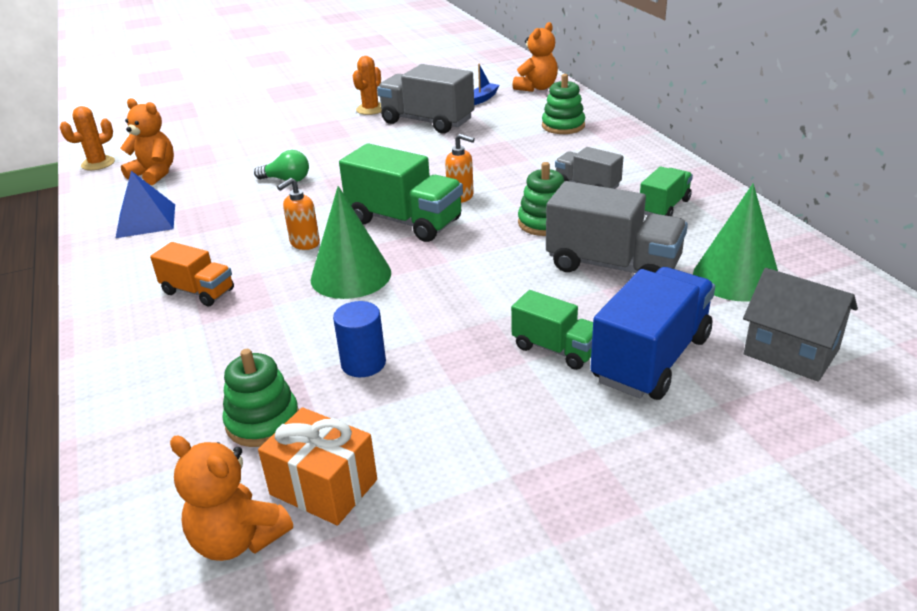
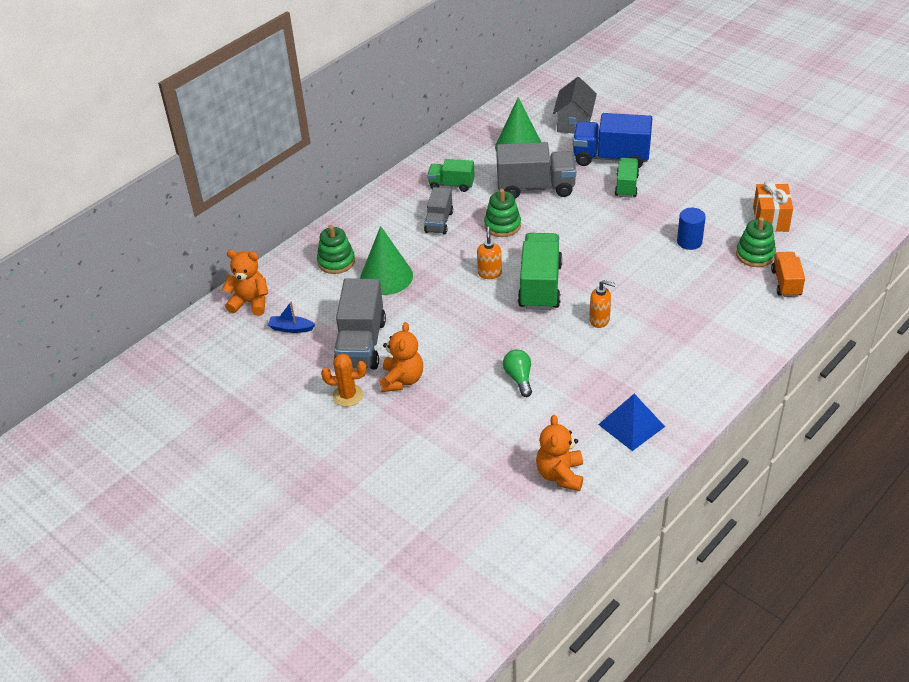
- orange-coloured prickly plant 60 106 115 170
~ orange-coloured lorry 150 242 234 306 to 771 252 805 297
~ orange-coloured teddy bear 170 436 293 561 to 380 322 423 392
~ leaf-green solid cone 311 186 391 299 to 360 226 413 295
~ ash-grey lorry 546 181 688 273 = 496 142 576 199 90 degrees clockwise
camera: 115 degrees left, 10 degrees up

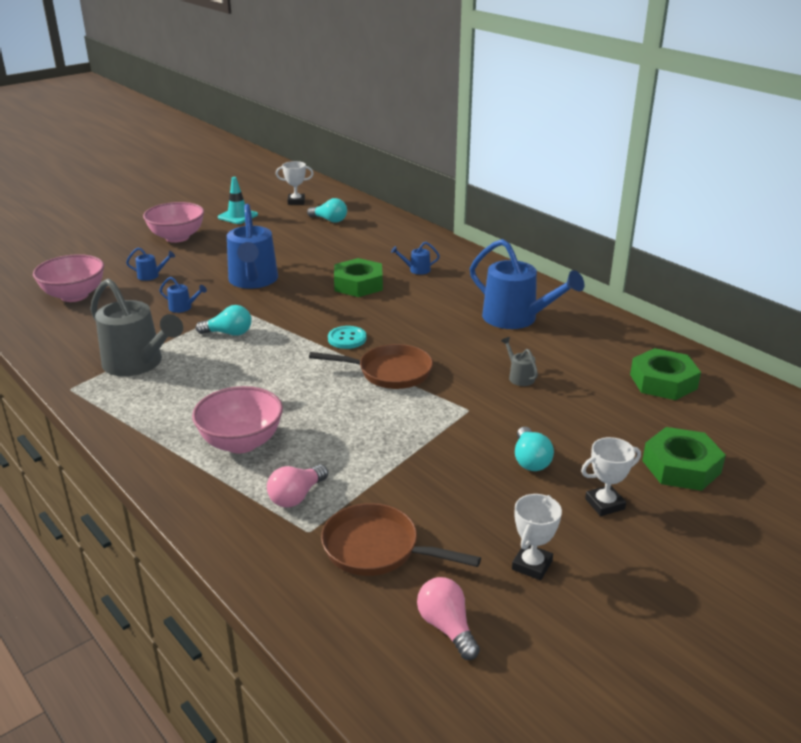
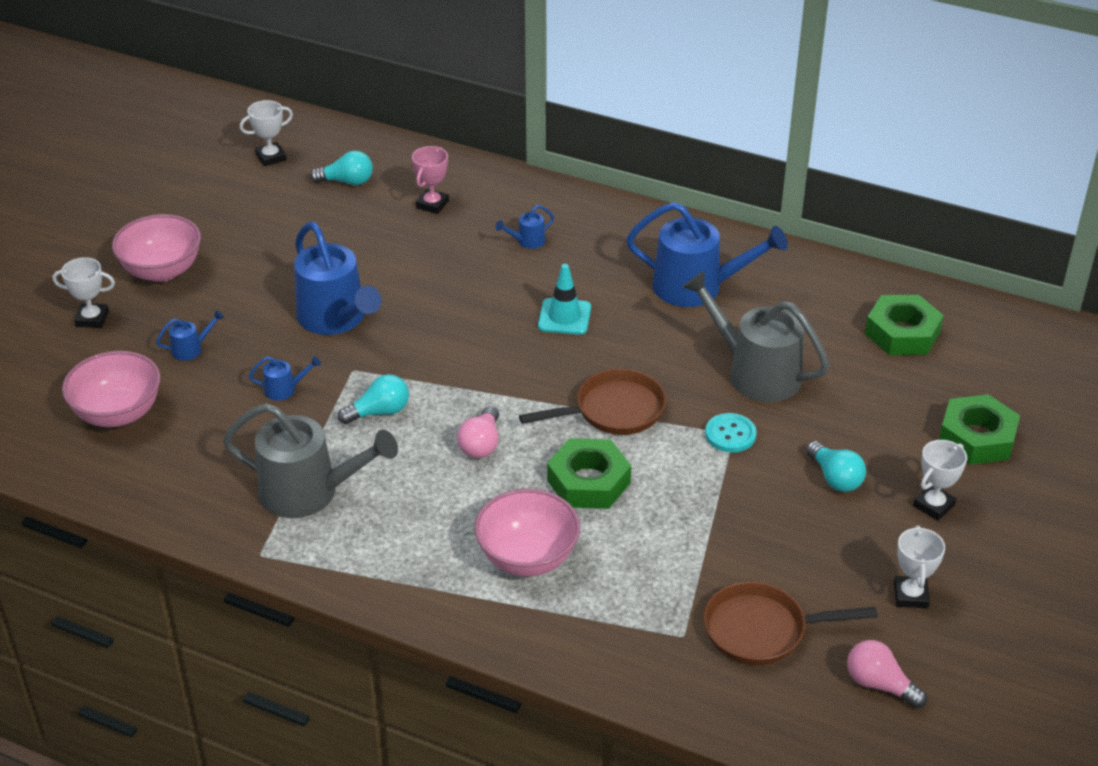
+ snow-white trophy 53 257 115 328
+ pink trophy 412 146 449 214
~ teal road cone 218 177 258 224 to 538 264 591 335
~ pink bulb 267 465 328 507 to 457 406 499 458
~ teal button 328 326 366 349 to 705 413 757 453
~ leaf-green nut 334 258 383 297 to 547 438 631 509
~ ash-grey watering can 501 337 538 386 = 682 271 830 402 x2.36
camera: 25 degrees left, 10 degrees up

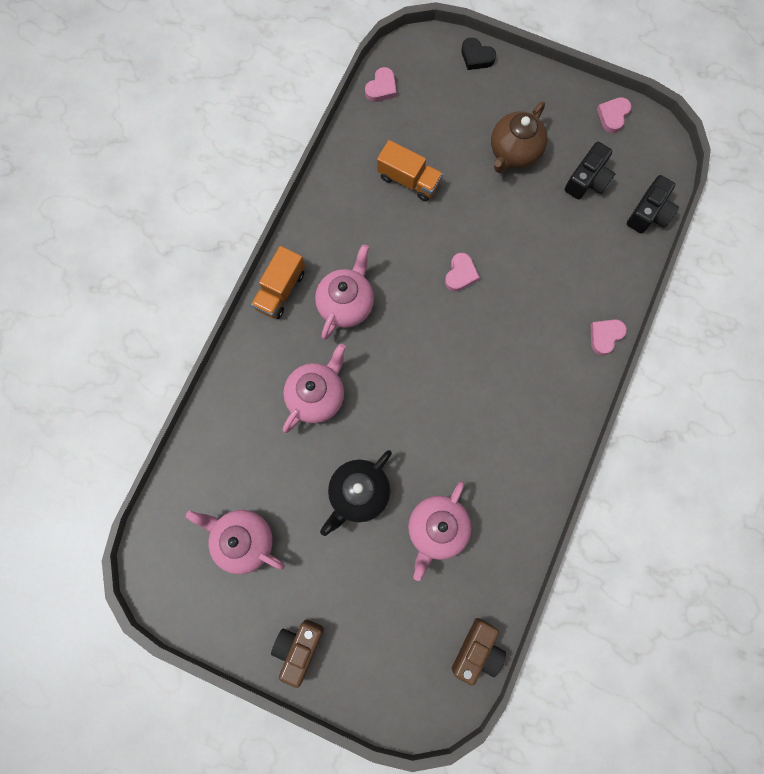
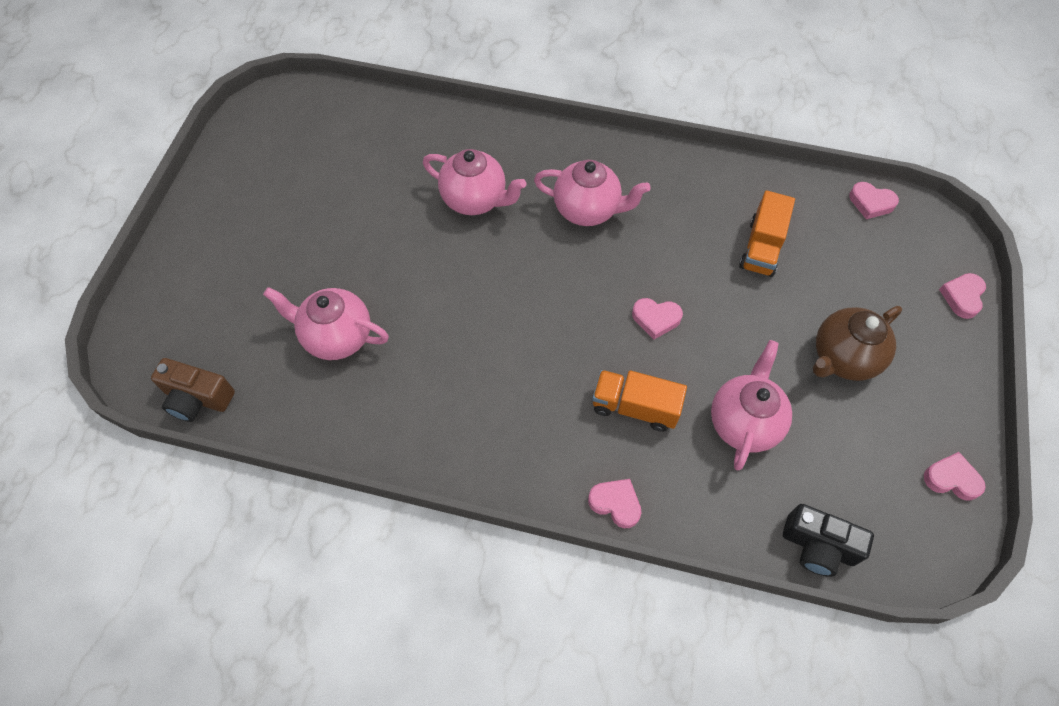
- brown camera 271 620 324 688
- ebony china teapot 320 450 392 536
- ebony camera 565 142 615 200
~ pink china teapot 186 510 285 574 to 711 340 792 471
~ orange-coloured lorry 251 246 305 319 to 592 370 687 432
~ ebony heart shape 461 38 496 70 to pink heart shape 939 273 986 319
~ brown china teapot 491 101 548 173 = 813 306 902 381 60 degrees counterclockwise
camera: 80 degrees right, 15 degrees down

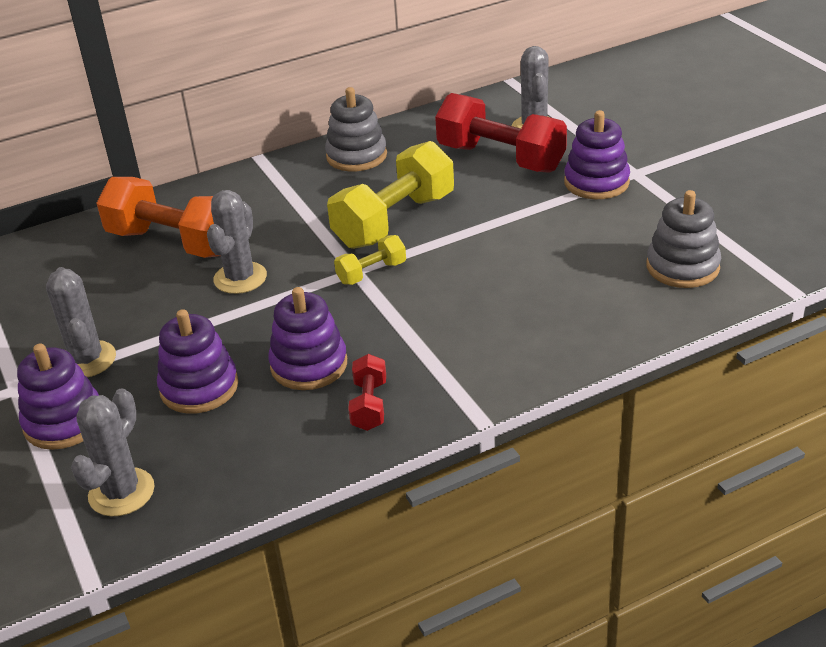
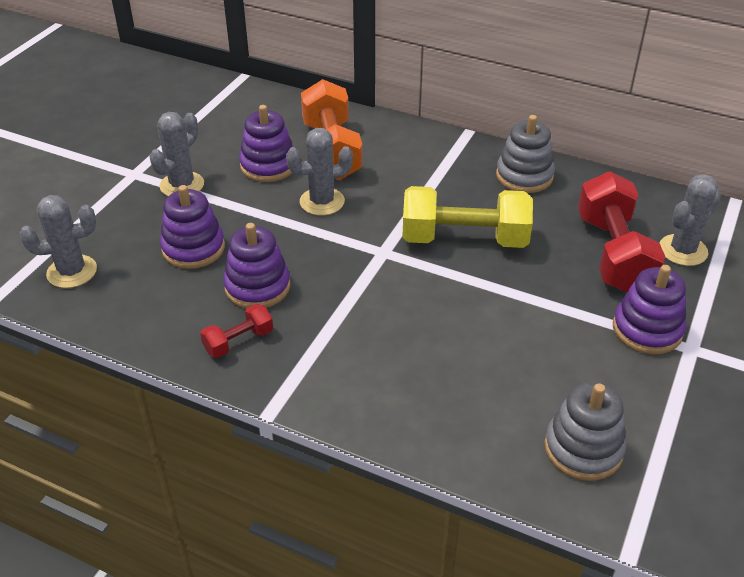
- yellow hand weight 334 235 406 285
~ royal purple stacking rings 17 344 99 450 to 239 105 293 182
camera: 50 degrees right, 5 degrees up

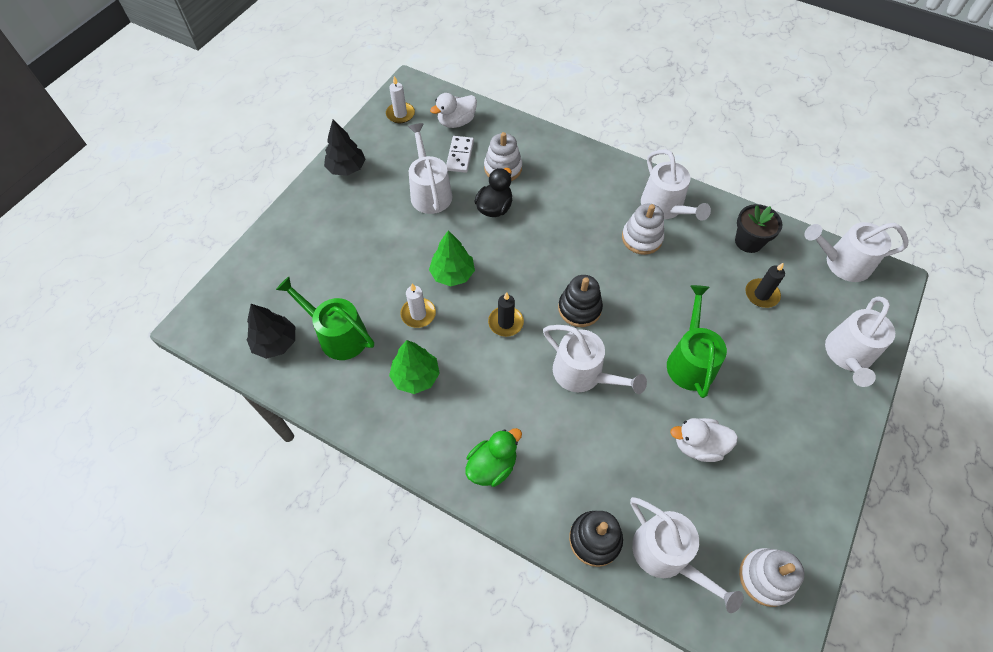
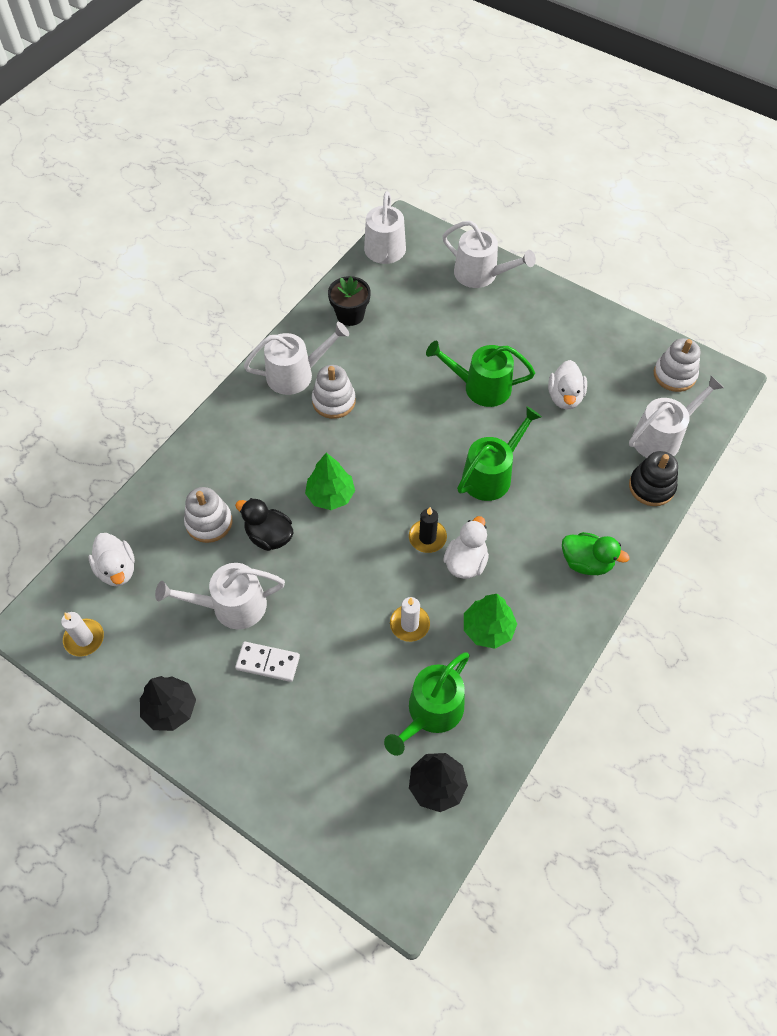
- ebony stacking rings 558 275 603 327
- ebony pillar candle 745 262 785 308
+ snow-white rubber duck 443 516 489 579
~ leaf-green toy tree 429 230 475 286 to 305 453 355 510
~ snow-white domino piece 446 136 474 173 to 235 642 300 682
~ snow-white watering can 543 325 647 394 to leaf-green watering can 457 406 542 501
~ leaf-green rubber duck 465 428 522 487 = 562 532 630 575 150 degrees clockwise
camera: 85 degrees left, 0 degrees up

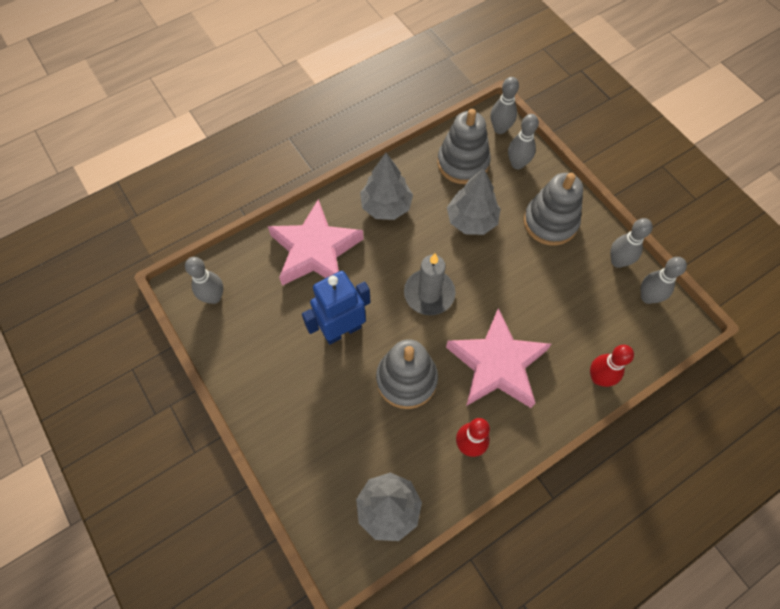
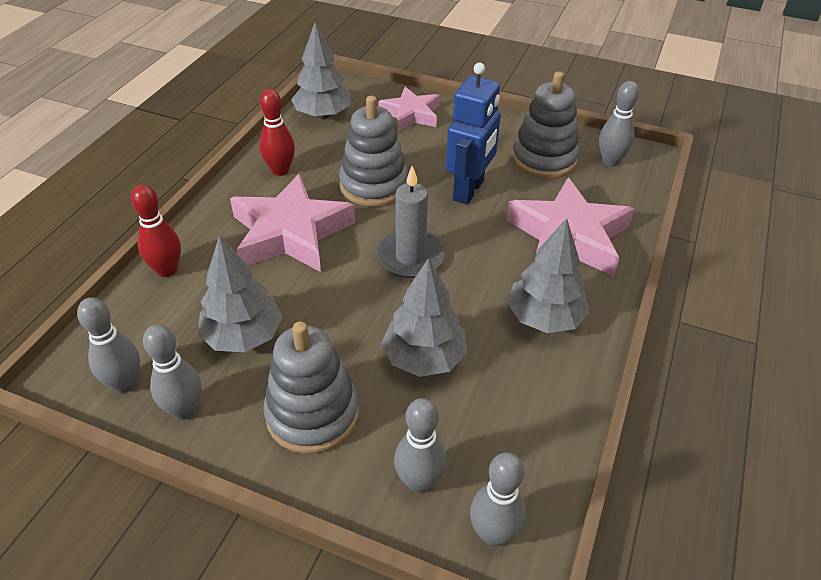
+ ash-grey toy tree 197 235 283 352
+ pink star shape 378 86 440 131
~ ash-grey stacking rings 437 109 491 184 to 512 71 579 179
camera: 145 degrees right, 20 degrees down

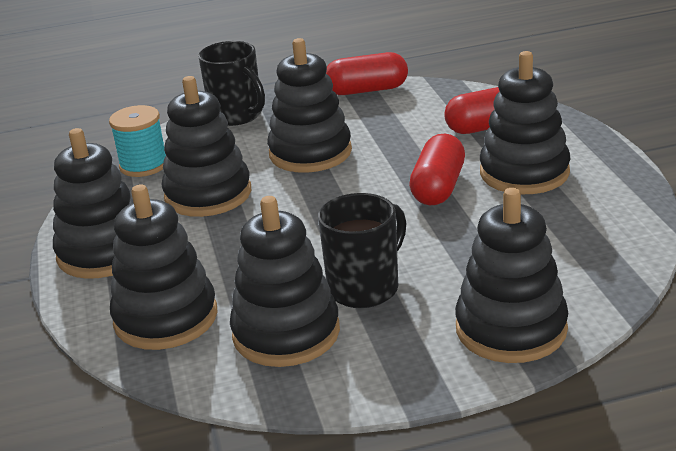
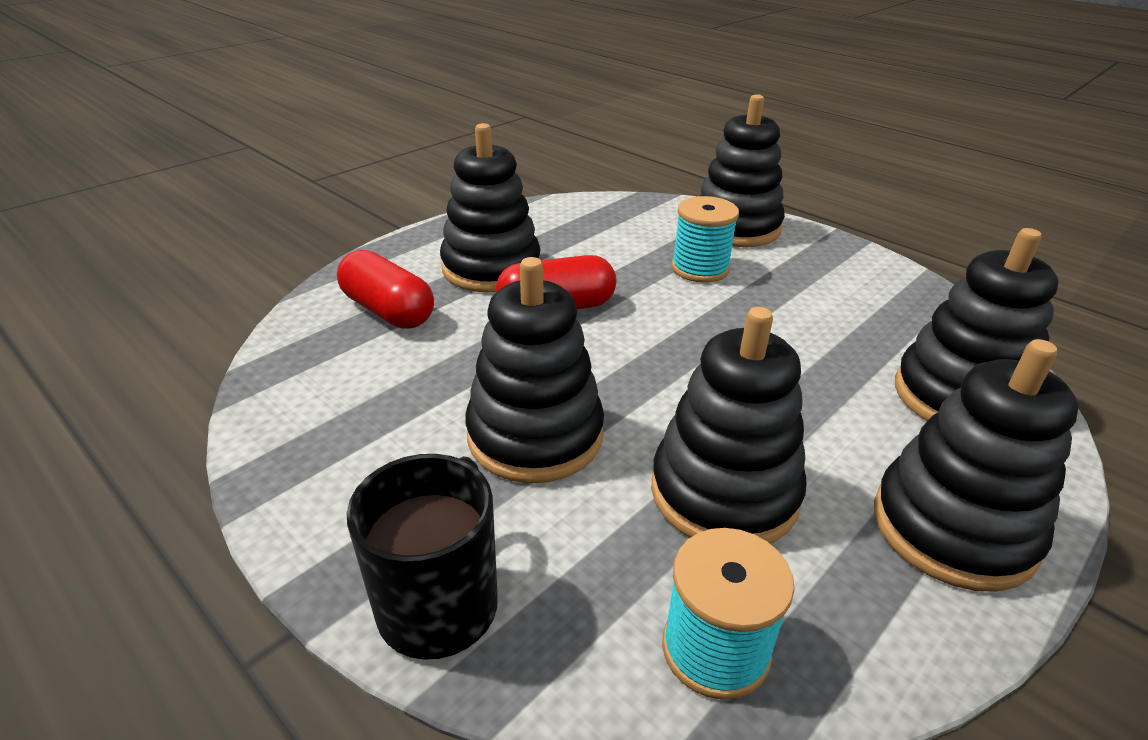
- ebony stacking rings 230 196 340 367
- ebony coffee mug 318 193 406 308
- red pill 326 52 408 95
+ teal bobbin 672 196 739 283
camera: 125 degrees left, 5 degrees up

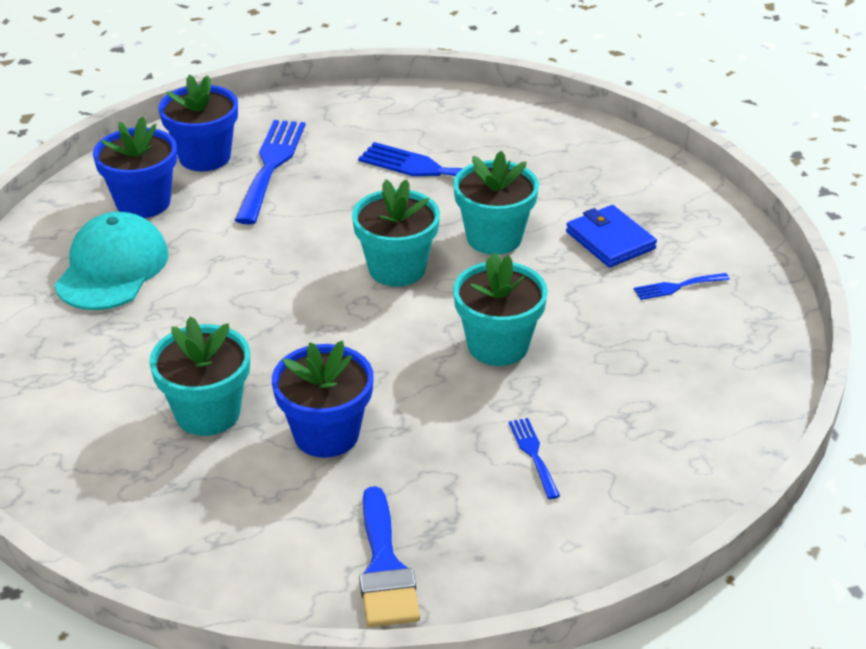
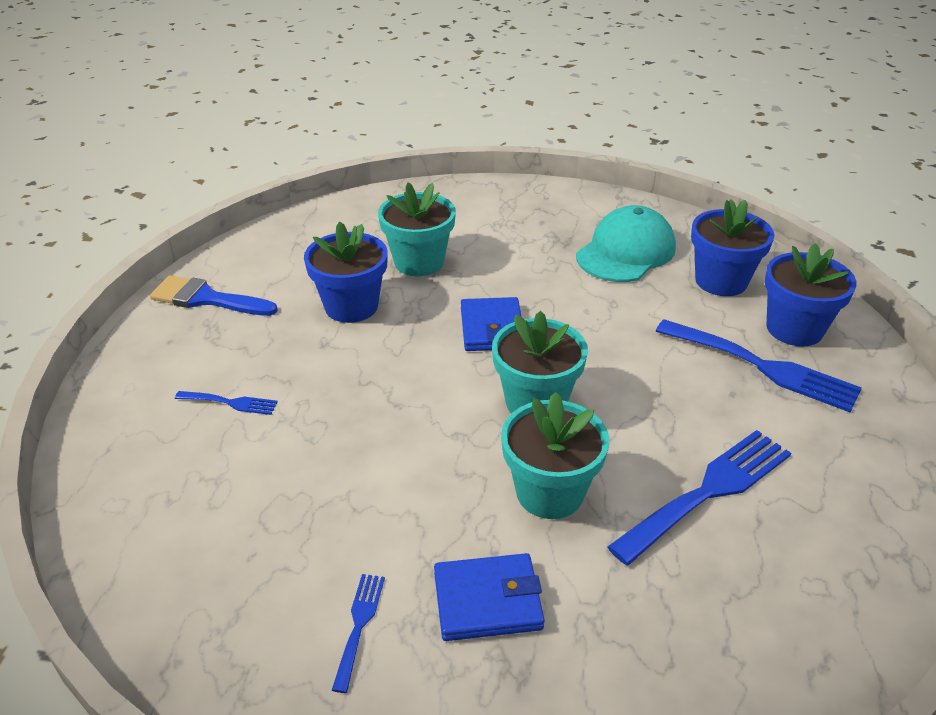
- teal plant pot 453 252 548 366
+ cobalt wallet 461 297 521 351
~ teal peaked cap 55 212 168 310 = 576 205 676 282 90 degrees counterclockwise
camera: 115 degrees right, 0 degrees up

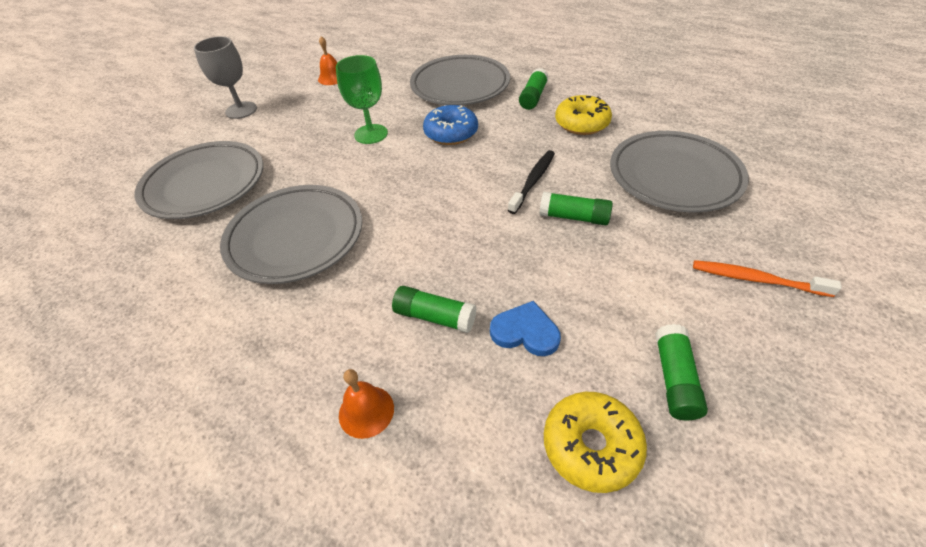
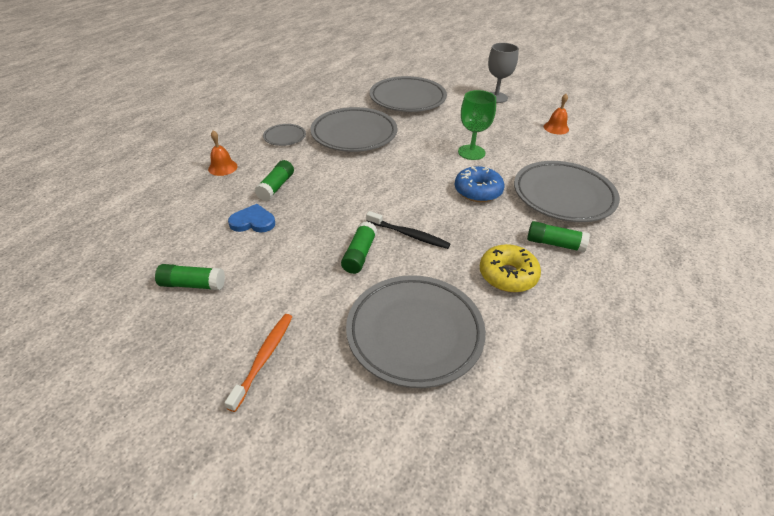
- yellow glazed donut 544 392 647 493
+ ash-grey plate 263 124 306 146
~ cobalt heart shape 490 301 561 356 = 228 204 275 232 105 degrees counterclockwise
camera: 85 degrees right, 5 degrees down

